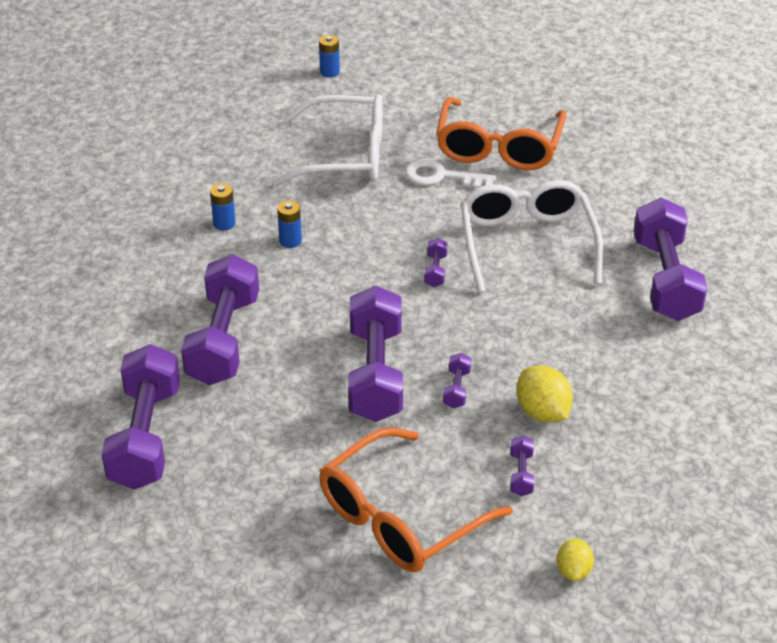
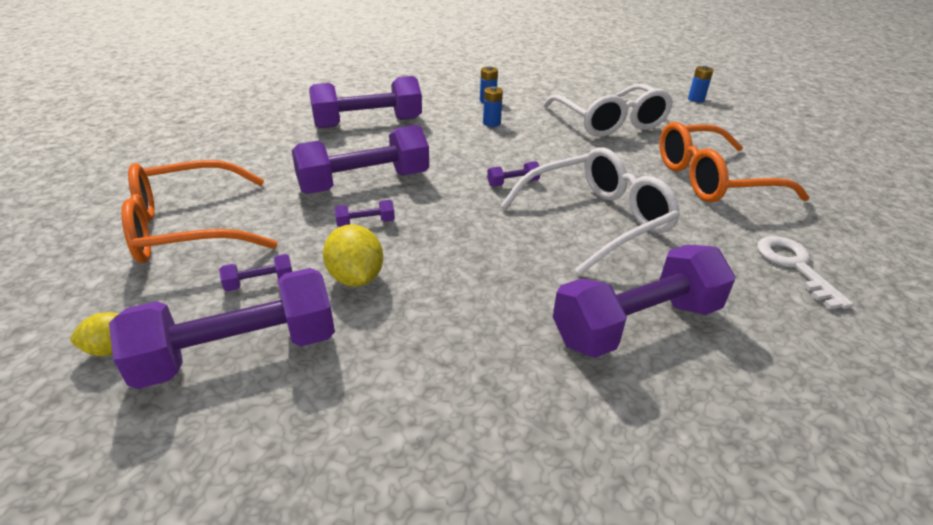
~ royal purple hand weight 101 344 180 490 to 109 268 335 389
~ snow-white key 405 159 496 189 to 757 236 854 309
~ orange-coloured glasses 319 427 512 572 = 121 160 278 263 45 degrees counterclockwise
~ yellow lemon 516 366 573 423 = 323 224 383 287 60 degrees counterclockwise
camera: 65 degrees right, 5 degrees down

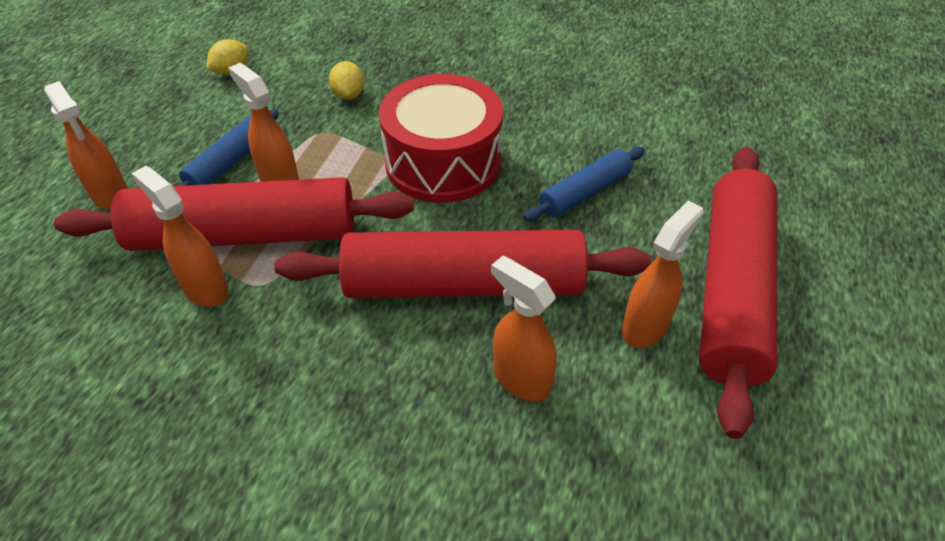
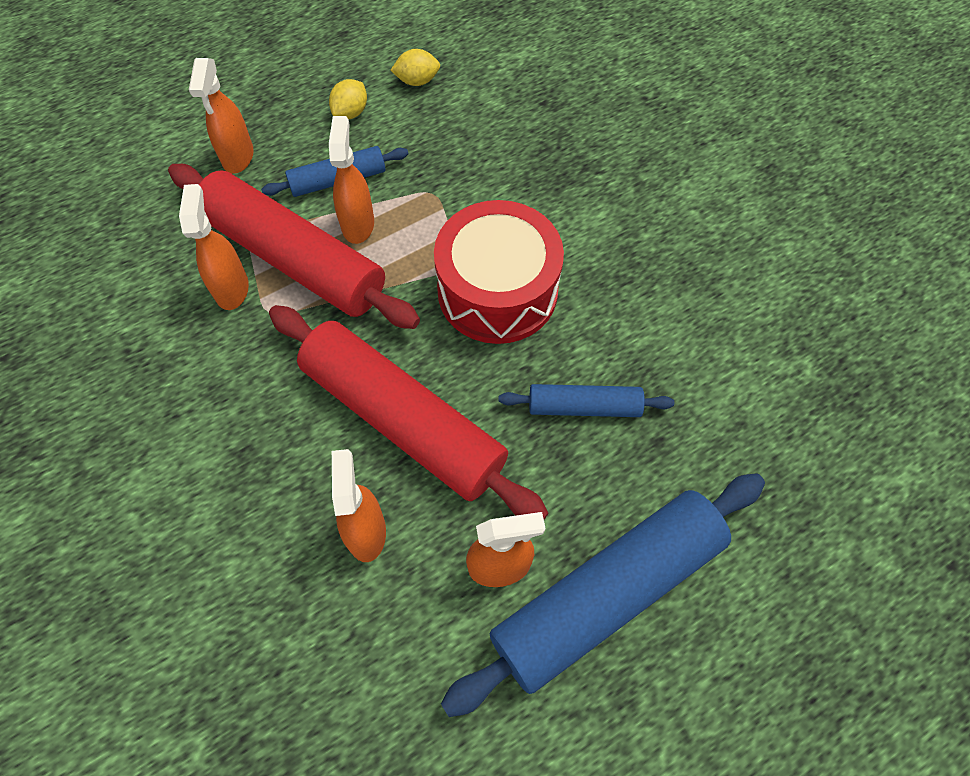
~ yellow lemon 329 61 365 100 to 329 79 367 119
~ red dough roller 699 147 777 439 to cobalt dough roller 441 473 765 717
camera: 40 degrees right, 15 degrees up

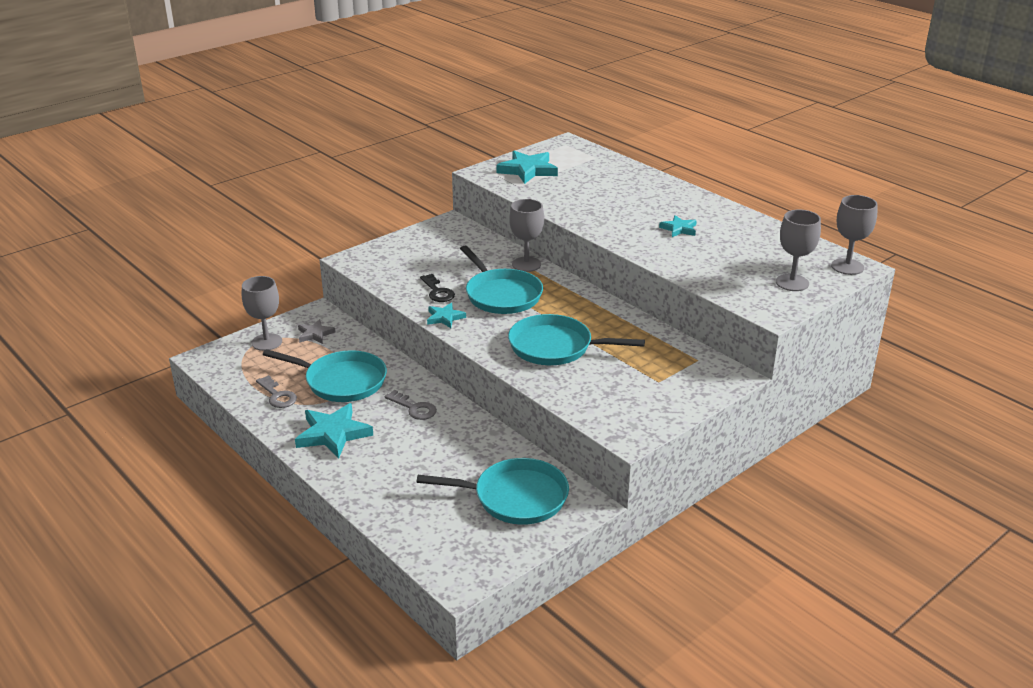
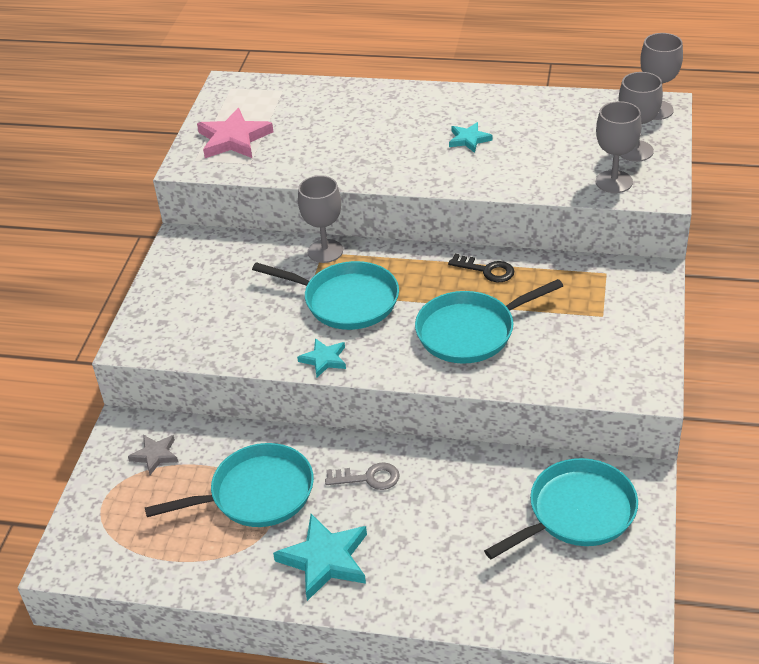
- ash-grey key 256 375 297 408
~ ash-grey chalice 242 276 282 351 to 596 101 642 193
~ ebony key 420 274 455 302 to 448 254 514 282
~ teal star shape 496 151 558 184 to pink star shape 197 108 273 158
camera: 35 degrees left, 10 degrees up

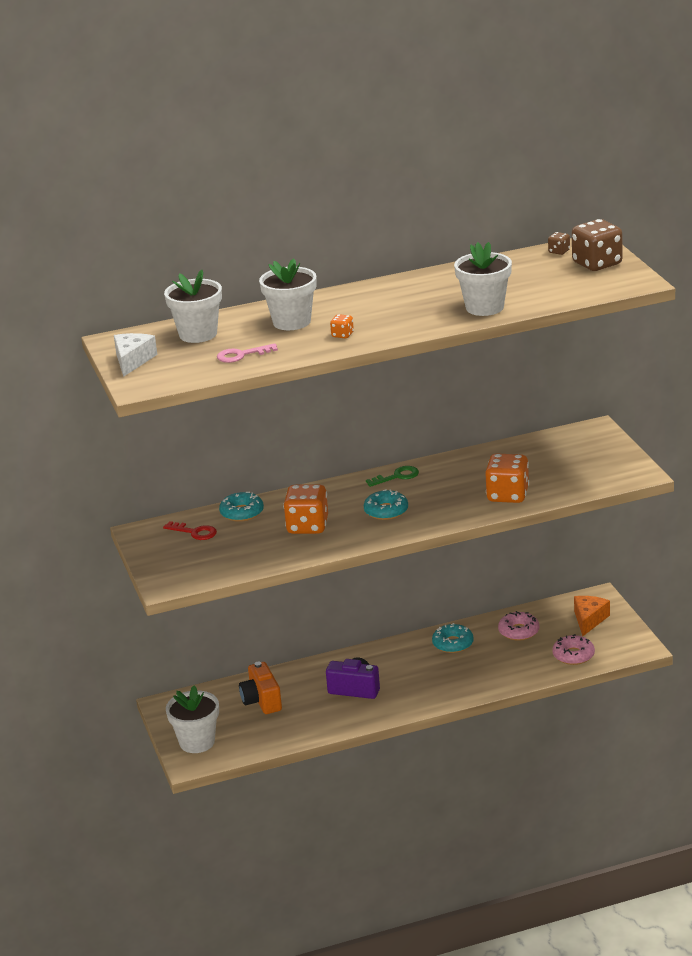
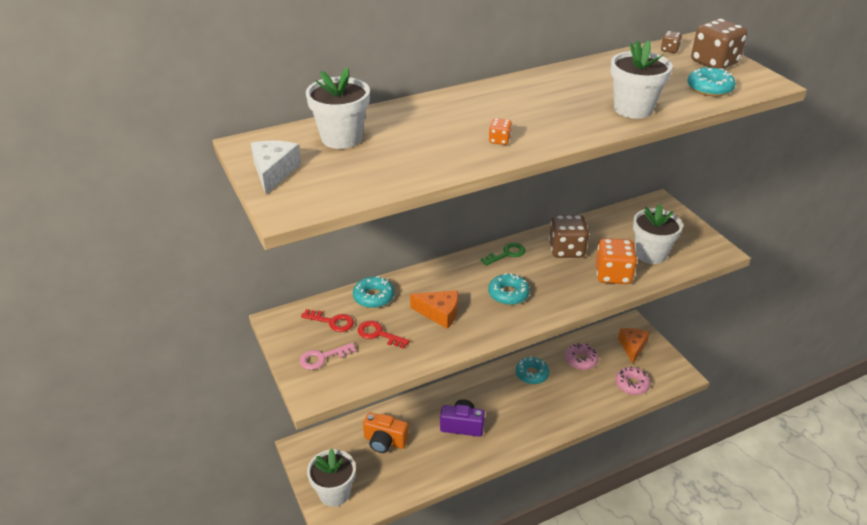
+ red key 358 321 410 349
+ brown dice 549 215 589 258
+ teal glazed donut 687 67 736 97
~ pink key 217 343 278 363 to 299 343 356 370
~ snow-white plant pot 259 258 317 330 to 633 204 683 264
~ orange-coloured dice 283 484 328 534 to orange-coloured cheese wedge 410 290 458 329
~ orange-coloured camera 239 662 282 714 = 363 412 409 453 45 degrees counterclockwise
camera: 10 degrees left, 10 degrees up

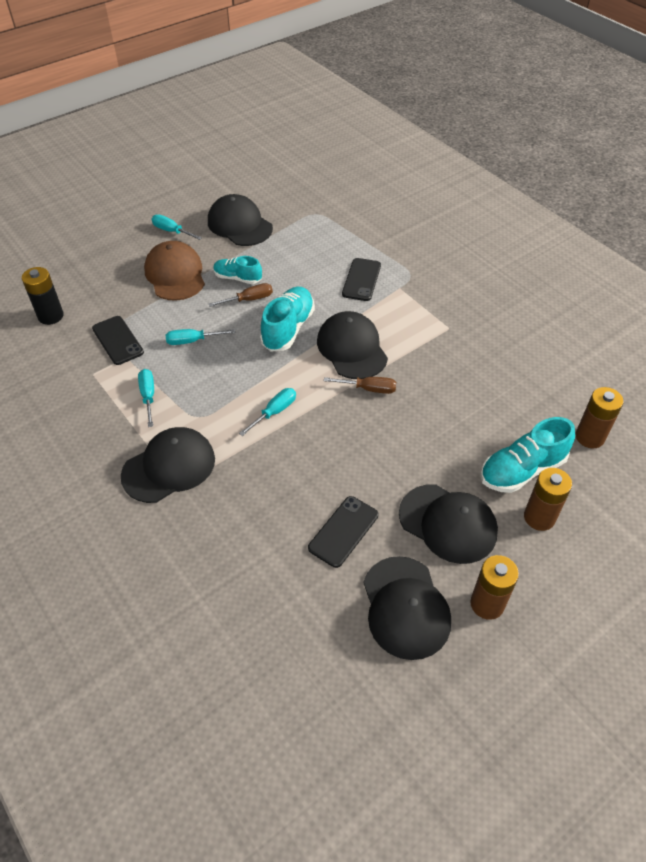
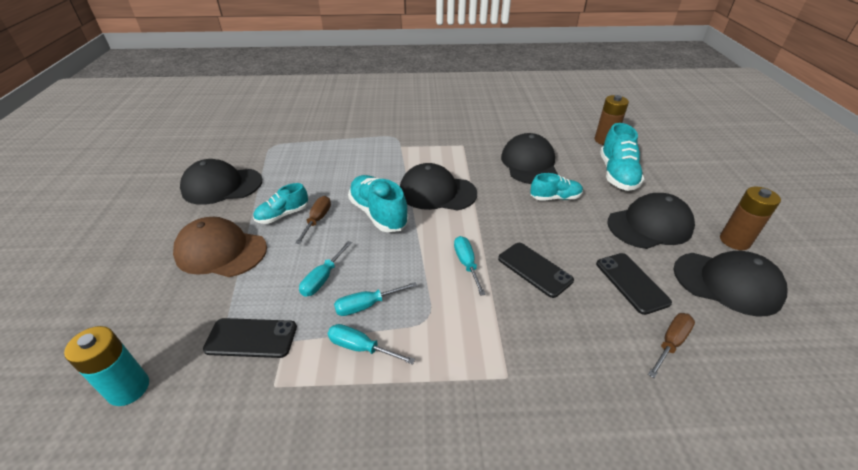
- brown power cell 524 468 572 531
+ teal lace-up shoe 530 173 583 201
~ ebony peaked cap 121 427 215 503 to 501 133 558 184
~ teal flat screwdriver 152 214 202 240 to 334 282 417 316
~ brown flat screwdriver 324 377 396 394 to 648 313 695 378
~ ebony phone 342 258 381 301 to 498 243 574 298
~ ebony power cell 22 267 64 325 to teal power cell 64 326 149 406
camera: 55 degrees left, 10 degrees down

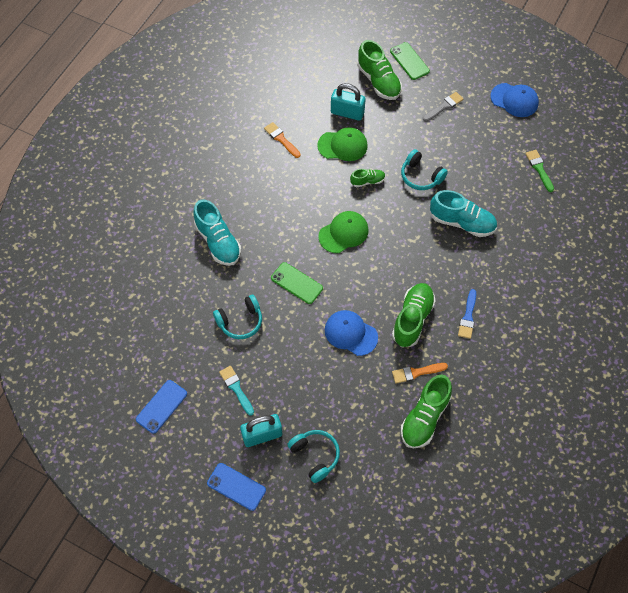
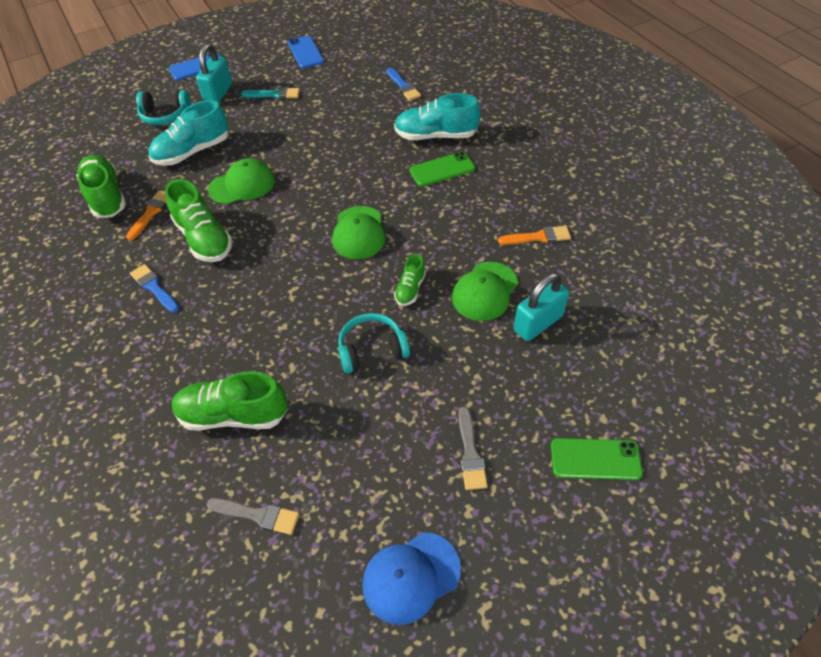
- teal headset 213 295 262 339
+ cobalt paintbrush 387 68 421 101
~ leaf-green phone 271 262 323 304 to 409 152 475 187
~ leaf-green lace-up shoe 357 40 402 100 to 172 371 288 431
~ teal lace-up shoe 430 190 497 237 to 148 100 229 166
~ cobalt peaked cap 325 310 378 356 to leaf-green peaked cap 208 158 275 204
~ leaf-green paintbrush 525 150 554 192 to ash-grey paintbrush 207 498 299 535
camera: 125 degrees right, 10 degrees down

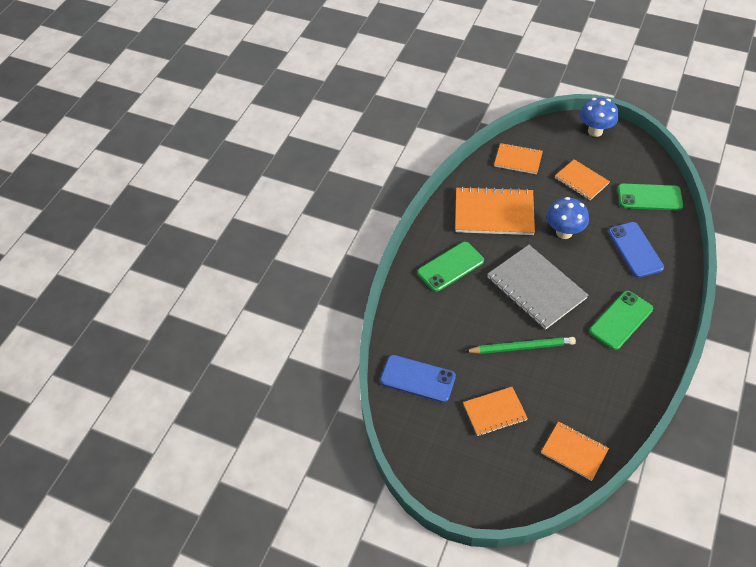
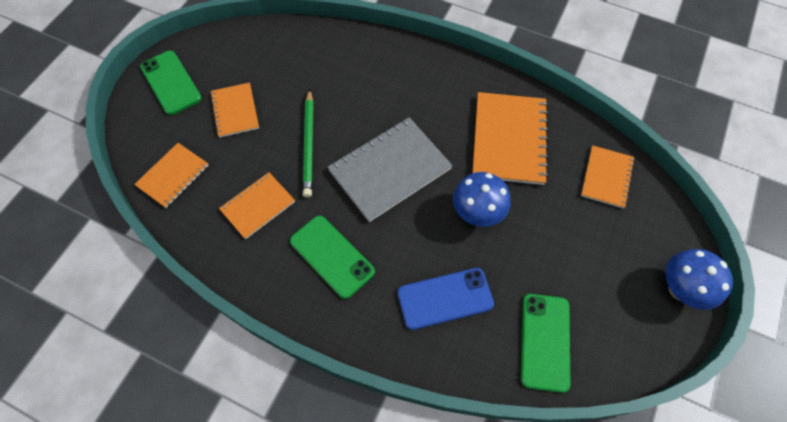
- cobalt phone 380 355 456 402
~ leaf-green phone 417 242 484 292 to 140 51 202 115
~ orange-coloured exercise book 555 159 610 200 to 219 172 295 239
camera: 90 degrees right, 10 degrees up

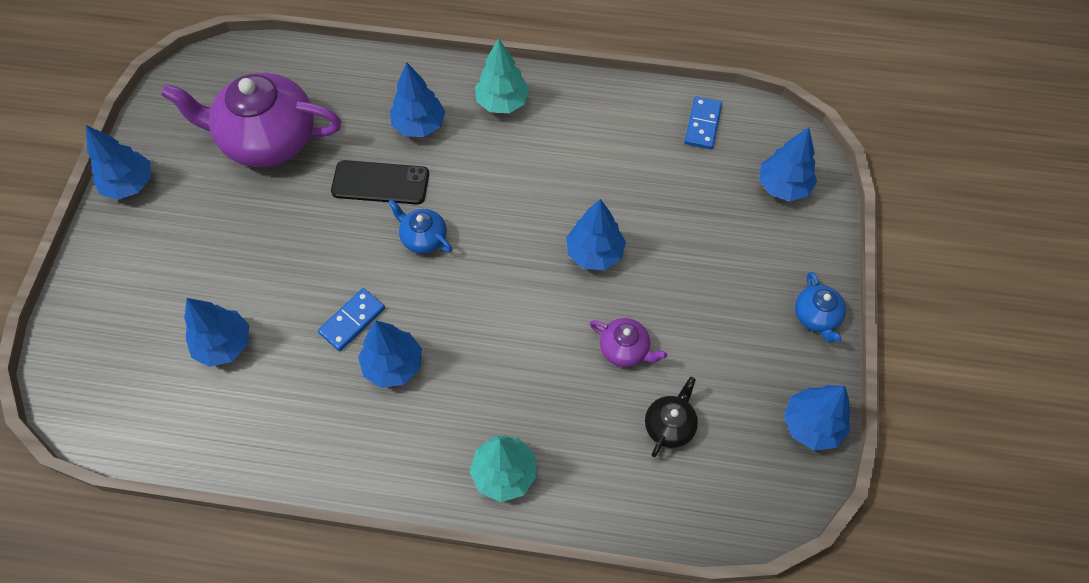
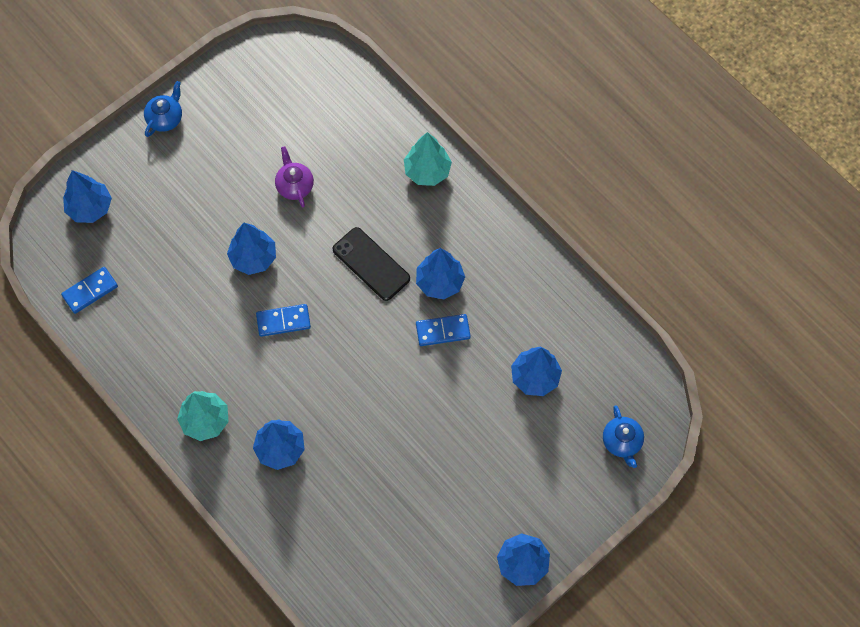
- royal purple china teapot 161 73 341 167
- ebony china teapot 645 377 698 457
- cobalt toy tree 784 385 851 451
+ cobalt domino piece 256 304 311 337
~ ebony phone 331 160 429 205 to 332 227 410 301
~ cobalt china teapot 388 199 452 254 to 603 406 644 468
camera: 140 degrees left, 5 degrees up

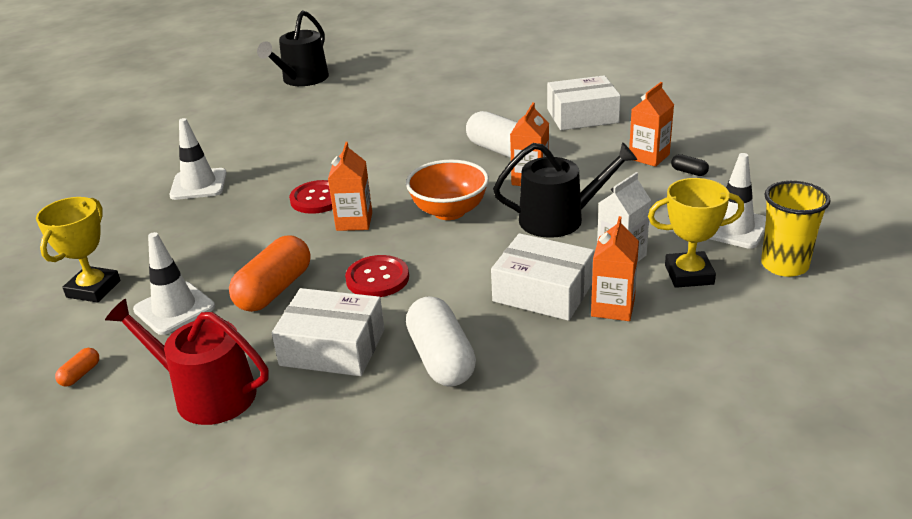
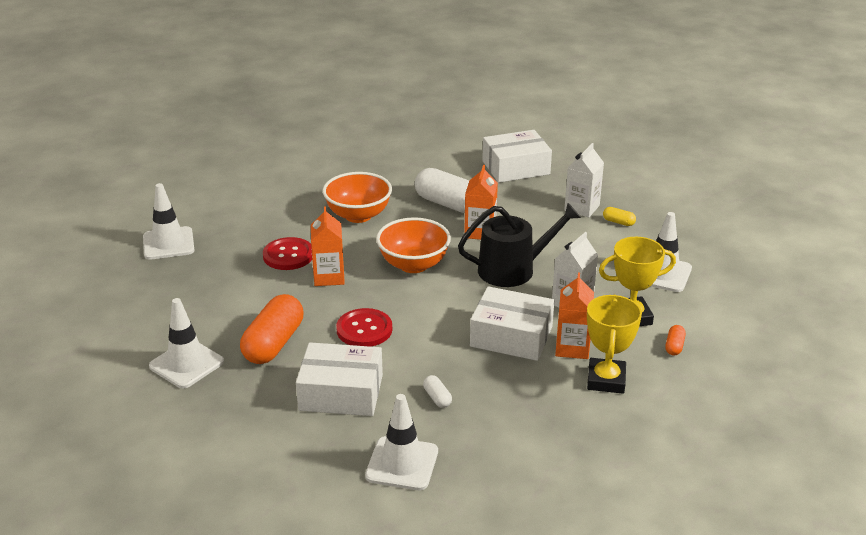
- red watering can 105 299 269 425
- ebony watering can 257 10 329 86
- yellow cup 761 181 831 277
+ orange-coloured serving bowl 323 172 392 223
+ snow-white road cone 365 394 438 490
~ yellow trophy 36 197 120 303 to 587 295 642 394
~ orange-coloured pill 55 348 99 387 to 665 325 686 355
~ orange-coloured milk carton 629 82 674 167 to snow-white milk carton 564 143 604 218
~ ebony pill 671 154 709 176 to yellow pill 603 207 636 226
~ snow-white pill 406 296 476 387 = 423 375 452 408 x0.43
camera: 10 degrees left, 0 degrees up

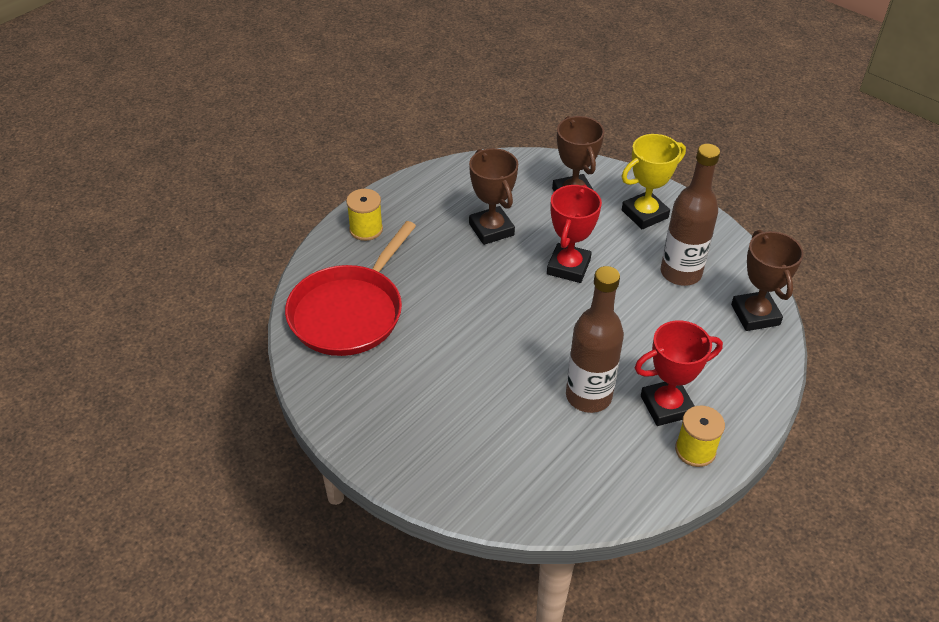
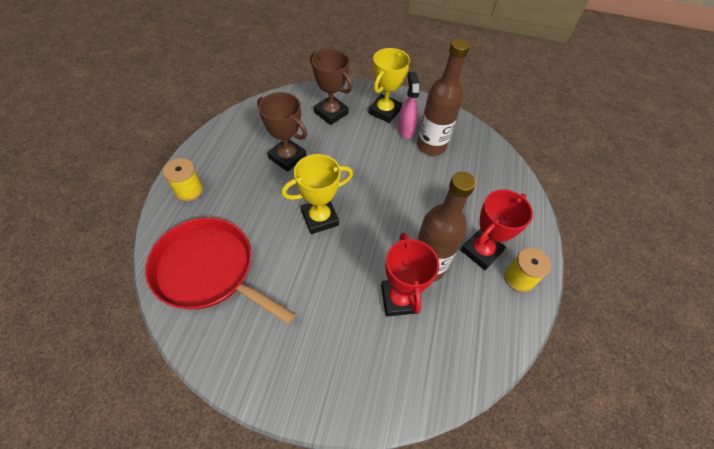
- brown trophy 731 230 804 331
+ yellow trophy 281 154 353 234
+ pink spray cleaner 397 72 420 139
~ red trophy 547 184 602 283 to 381 233 439 316
~ red pan 285 221 416 356 = 145 217 296 324 120 degrees clockwise
camera: 30 degrees left, 10 degrees up

